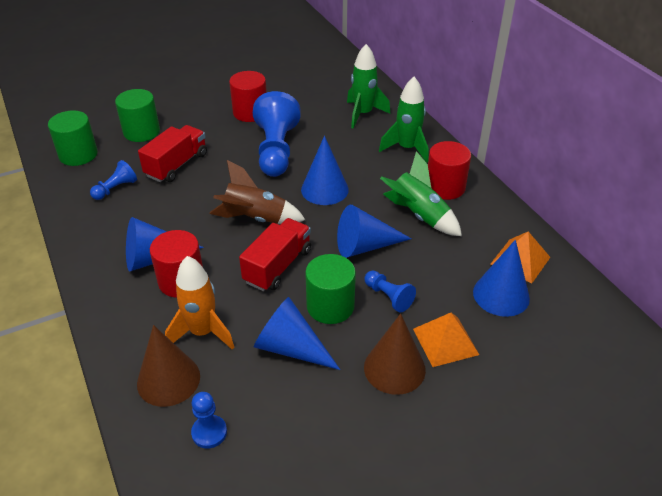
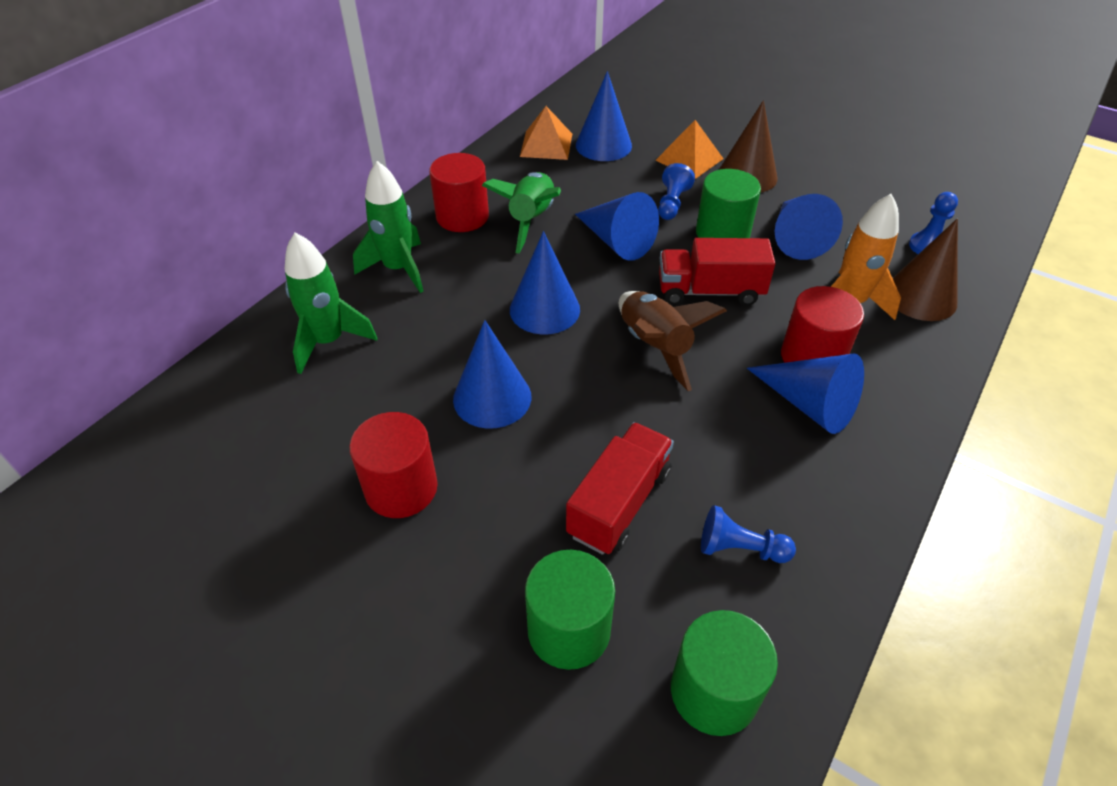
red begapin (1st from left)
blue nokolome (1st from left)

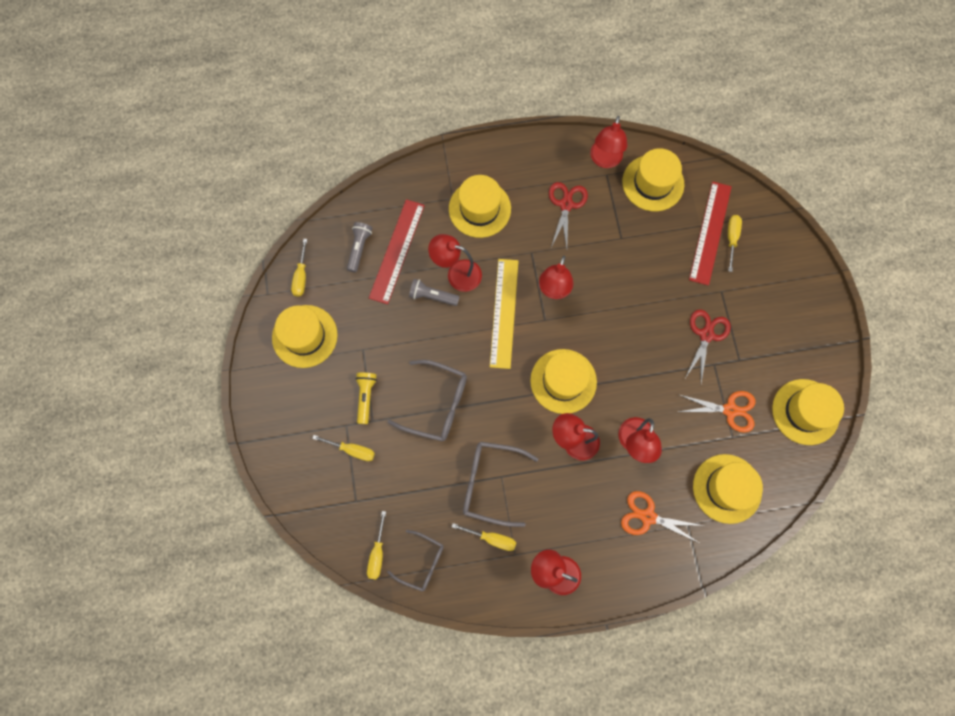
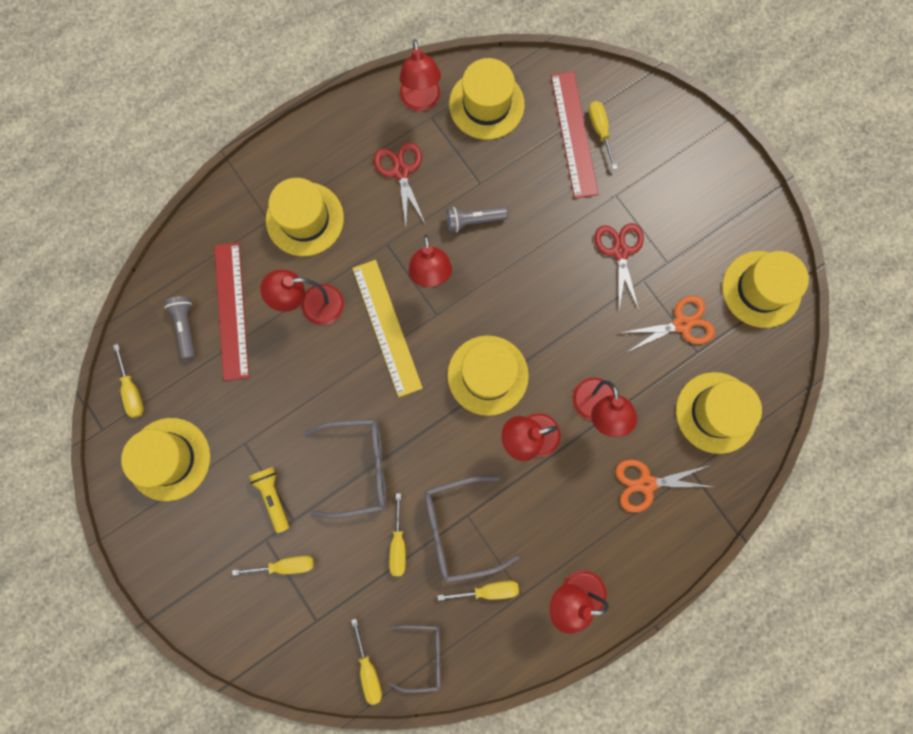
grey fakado (2nd from left)
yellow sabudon (4th from left)

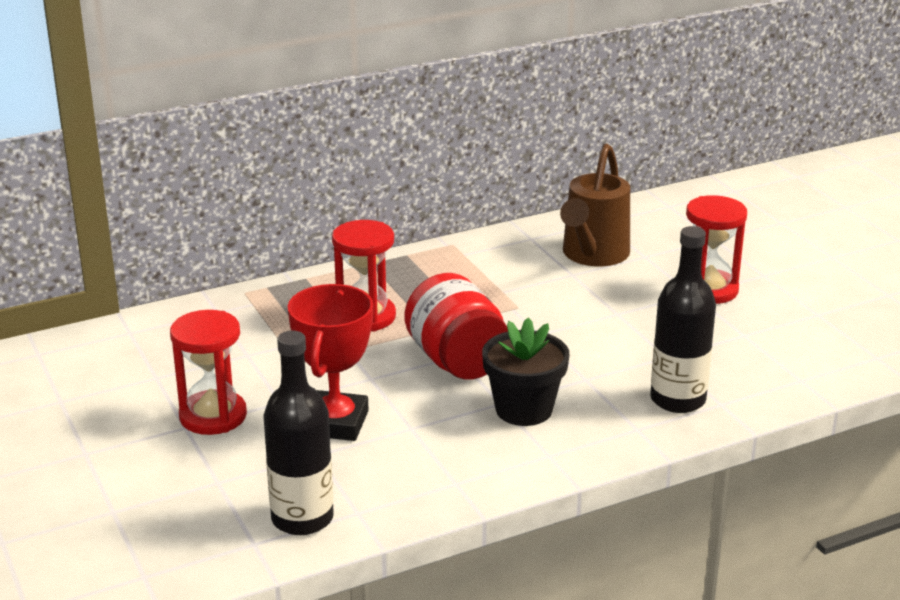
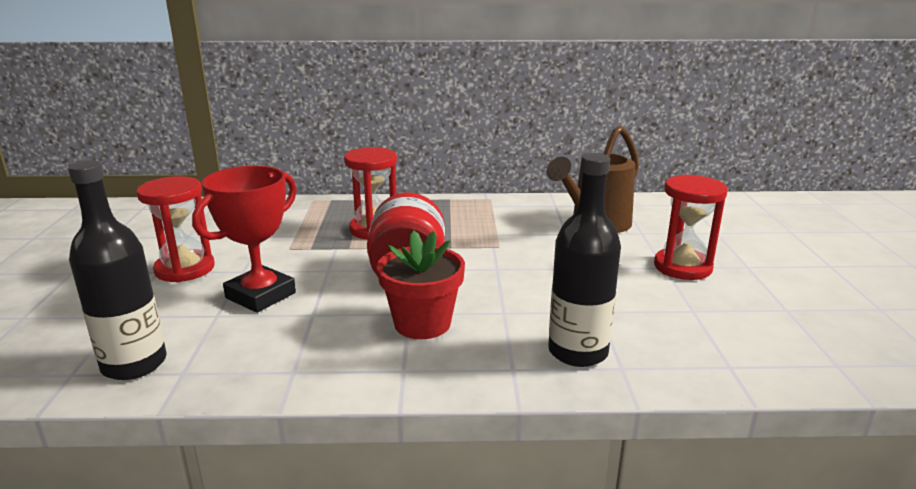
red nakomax

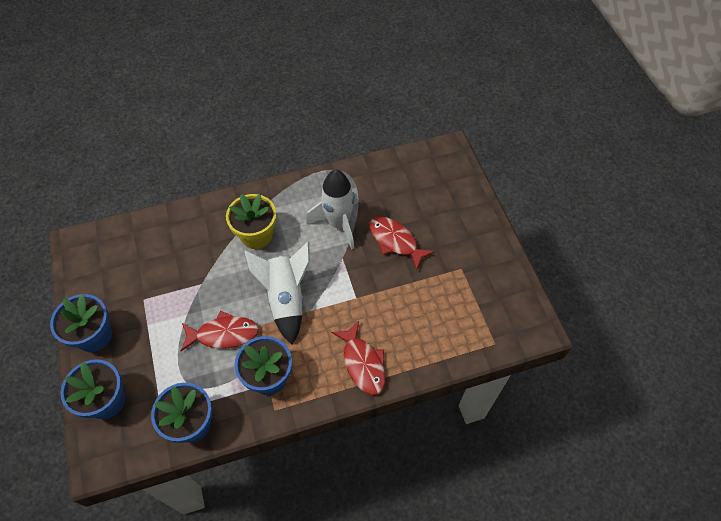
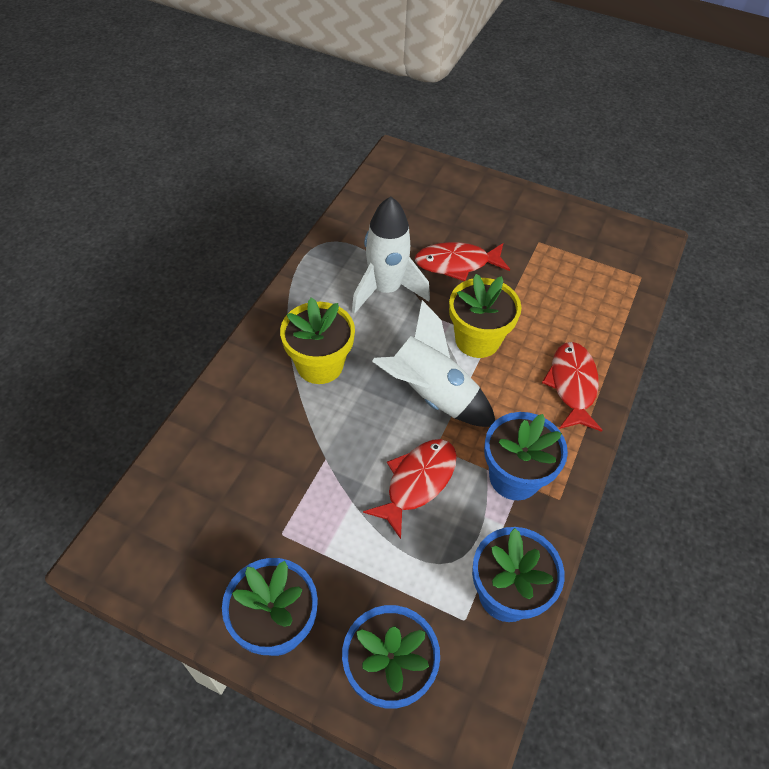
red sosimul (3rd from left)
yellow nakomax (2nd from left)

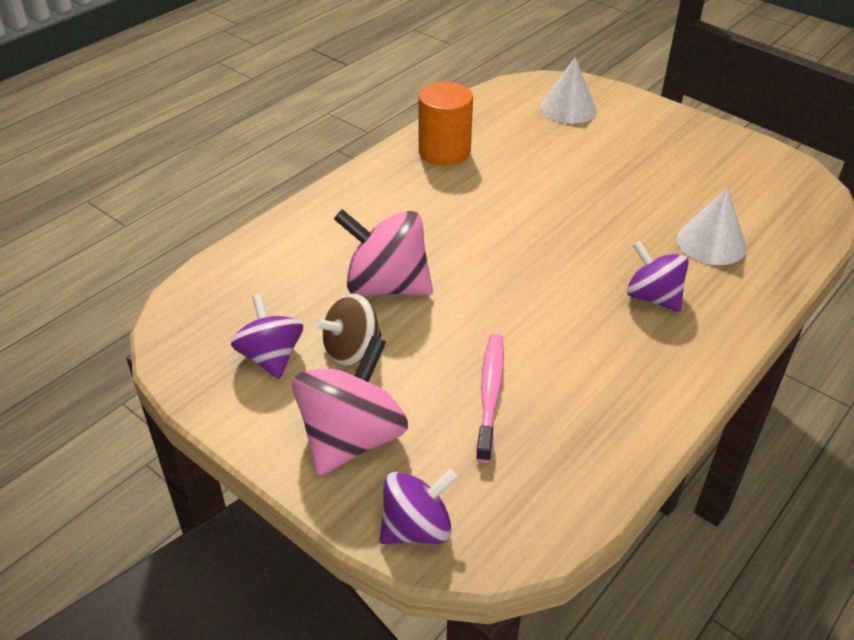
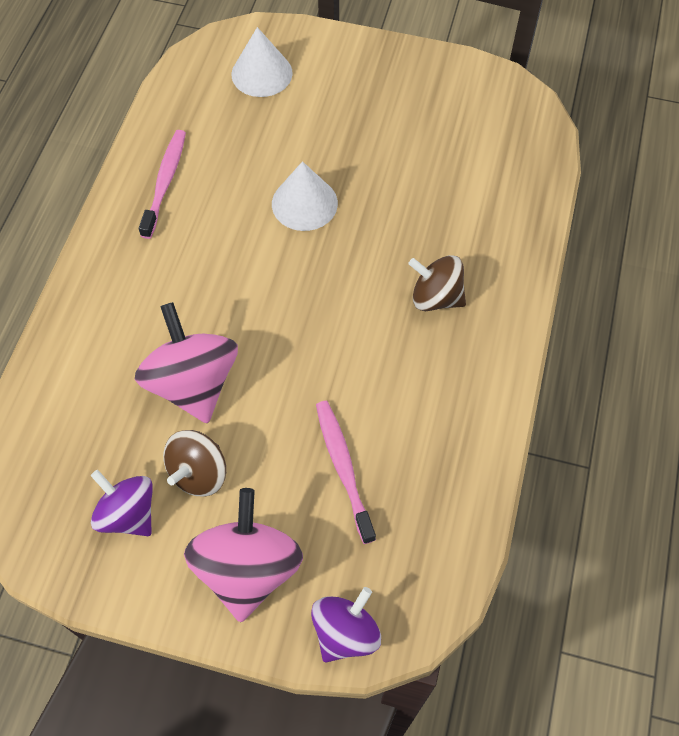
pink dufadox (1st from left)
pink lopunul (1st from left)
brown dufadox (2nd from left)
white nokolome (2nd from left)

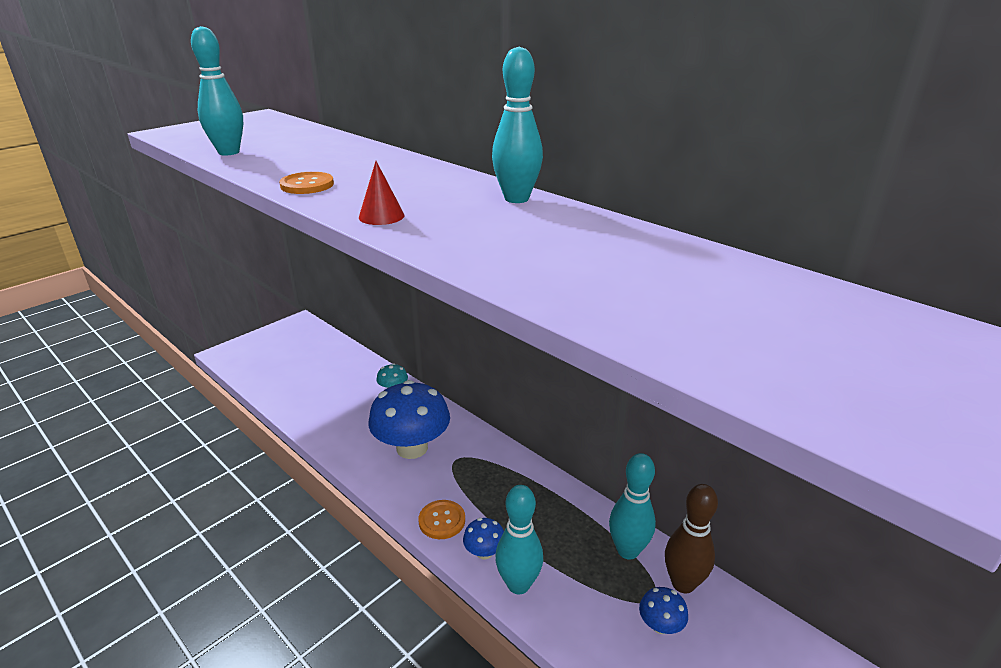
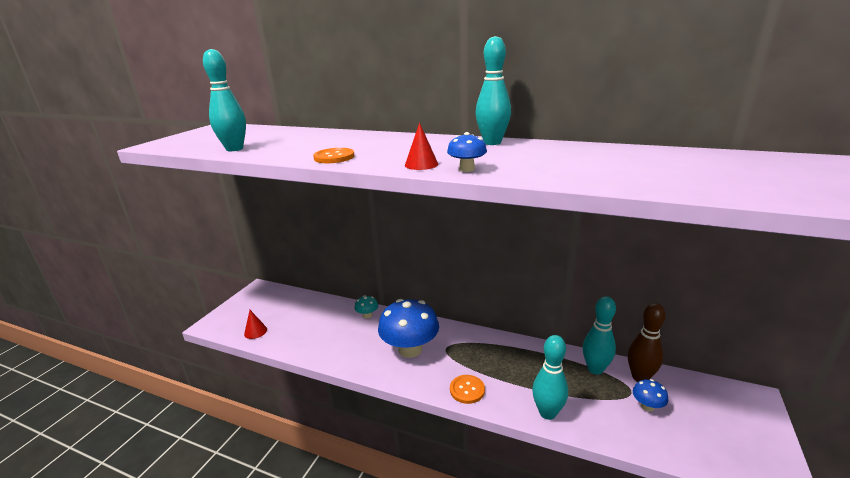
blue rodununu (2nd from left)
red nokolome (1st from left)

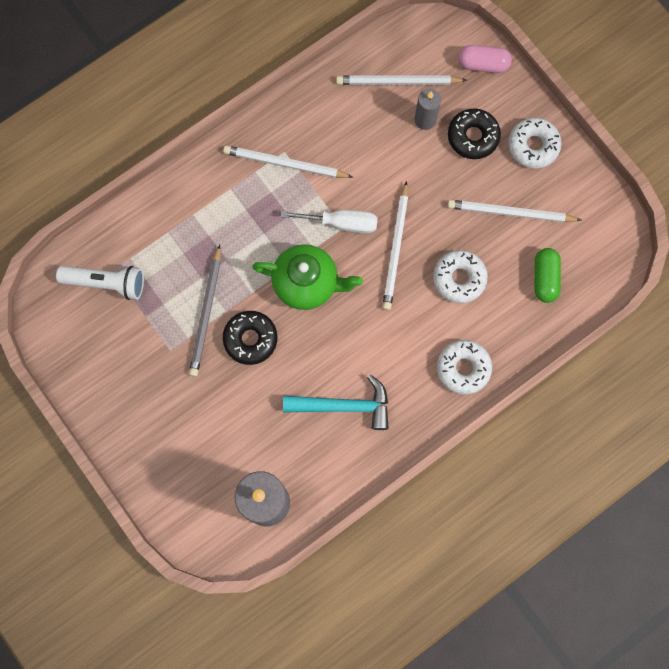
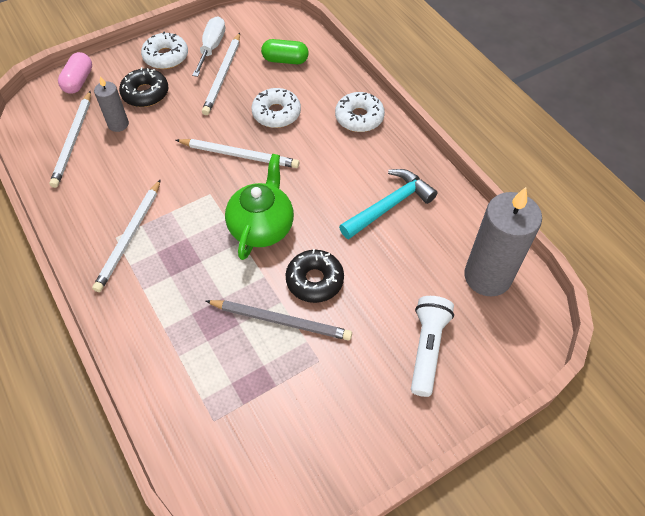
white fakado
white sabudon
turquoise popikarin

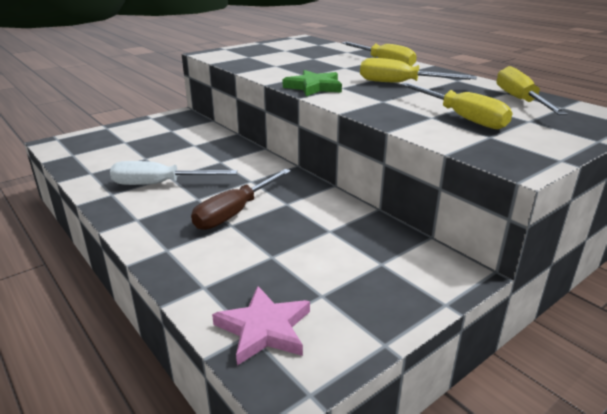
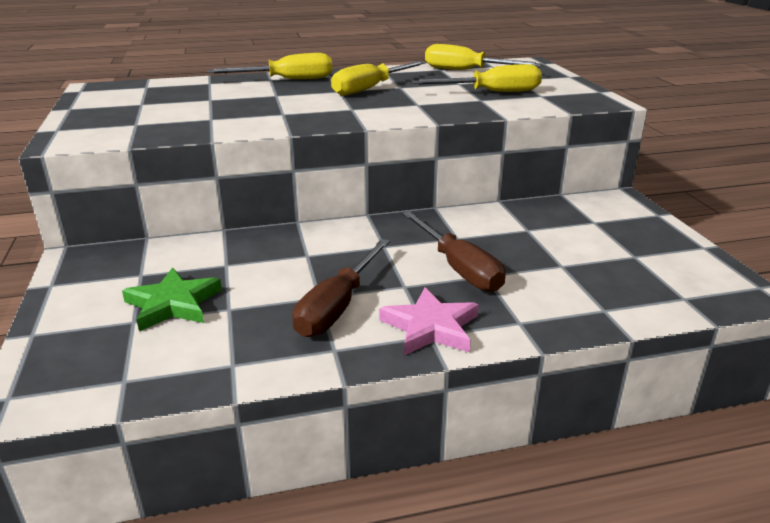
brown sabudon (1st from left)
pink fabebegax
green fabebegax

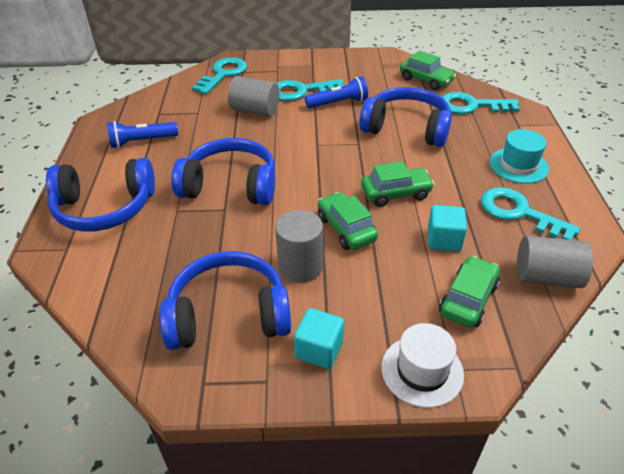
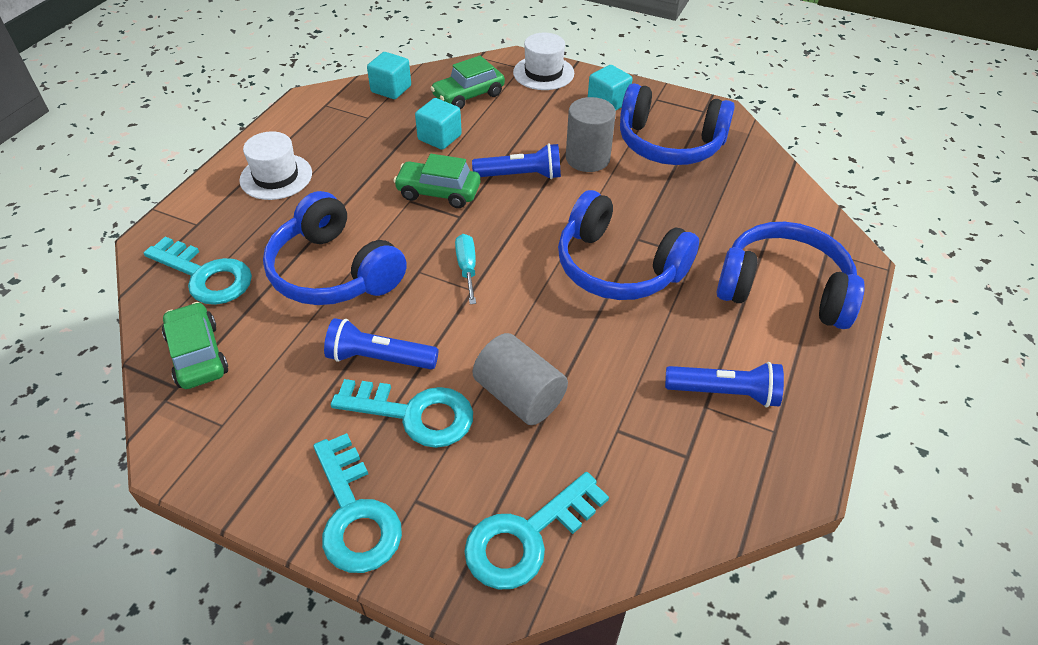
blue fakado (2nd from left)
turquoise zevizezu (2nd from left)
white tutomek (1st from left)
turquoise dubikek (1st from left)
turquoise sabudon

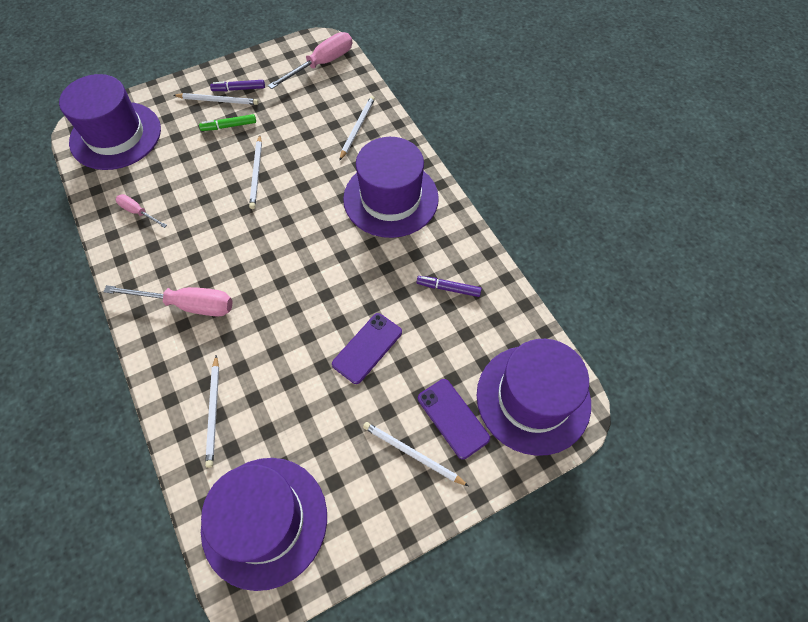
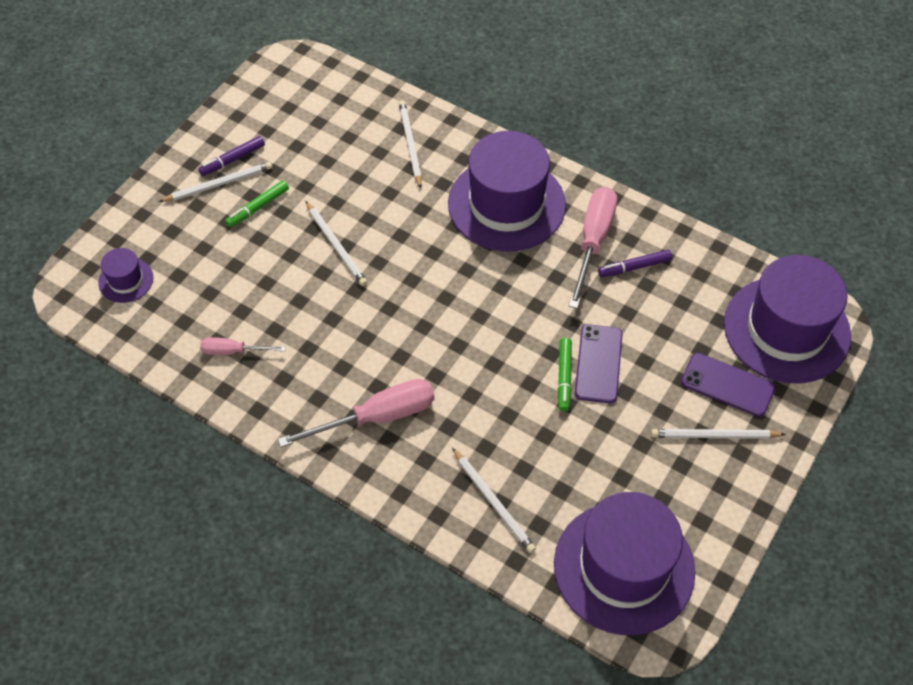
purple tutomek (1st from left)
pink sabudon (3rd from left)
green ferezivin (2nd from left)

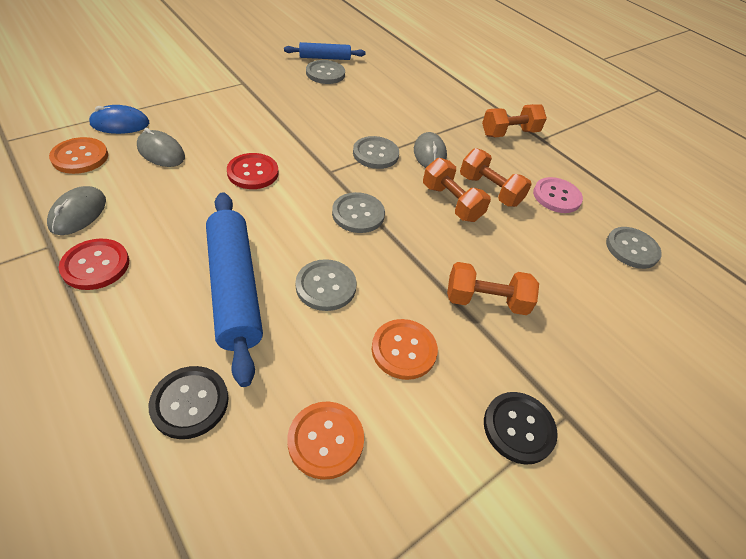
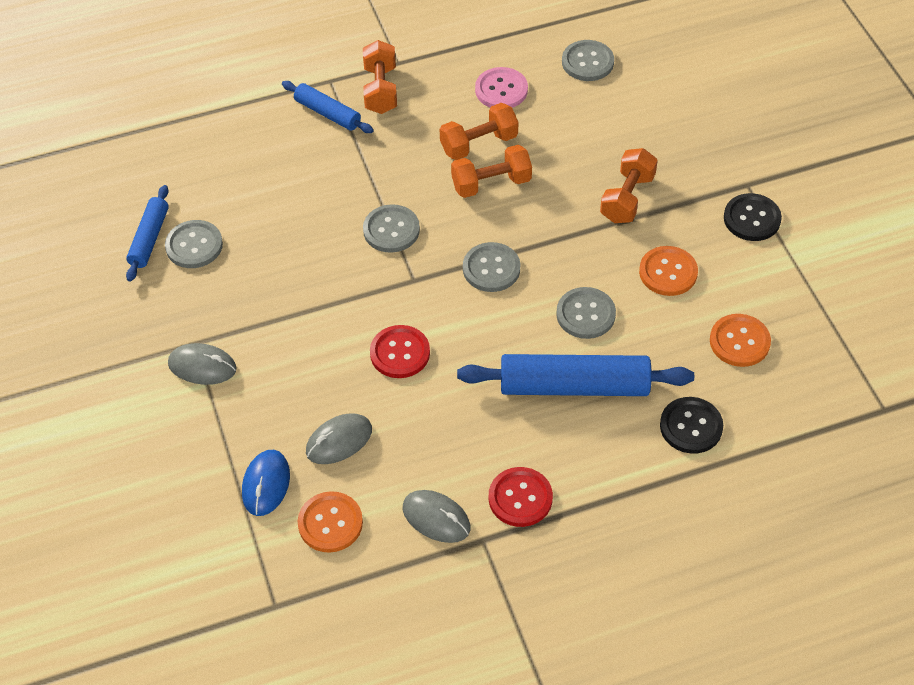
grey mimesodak (1st from left)
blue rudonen (2nd from left)

